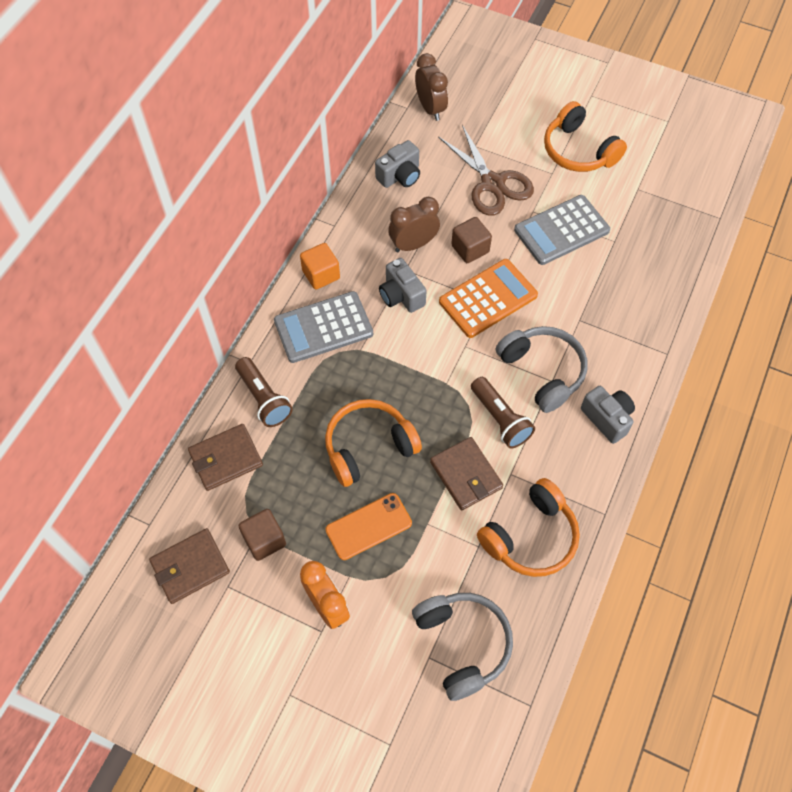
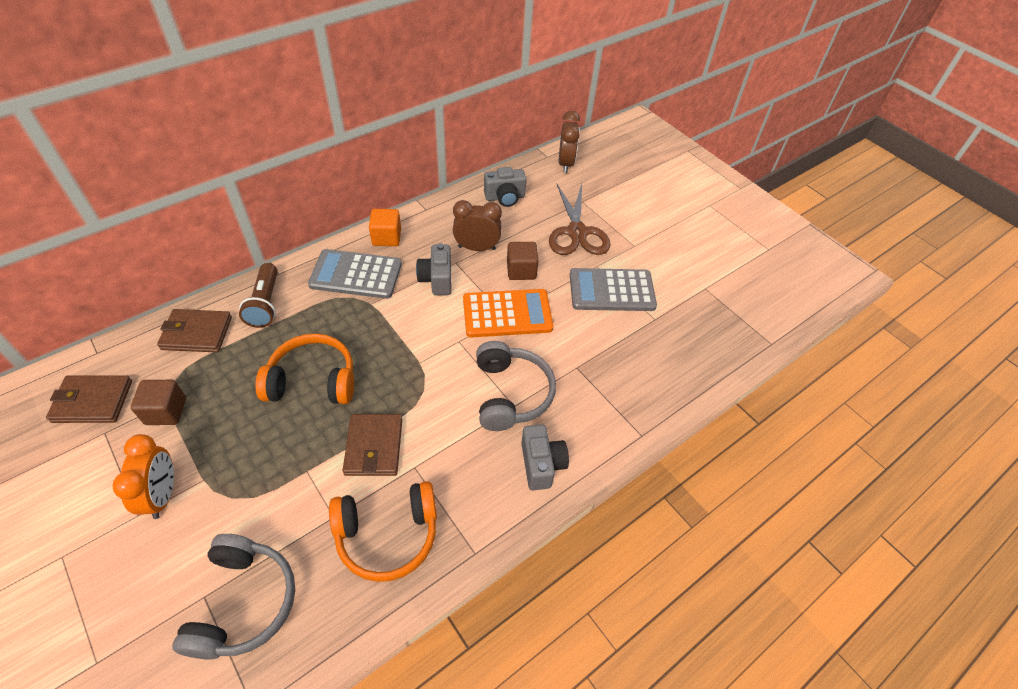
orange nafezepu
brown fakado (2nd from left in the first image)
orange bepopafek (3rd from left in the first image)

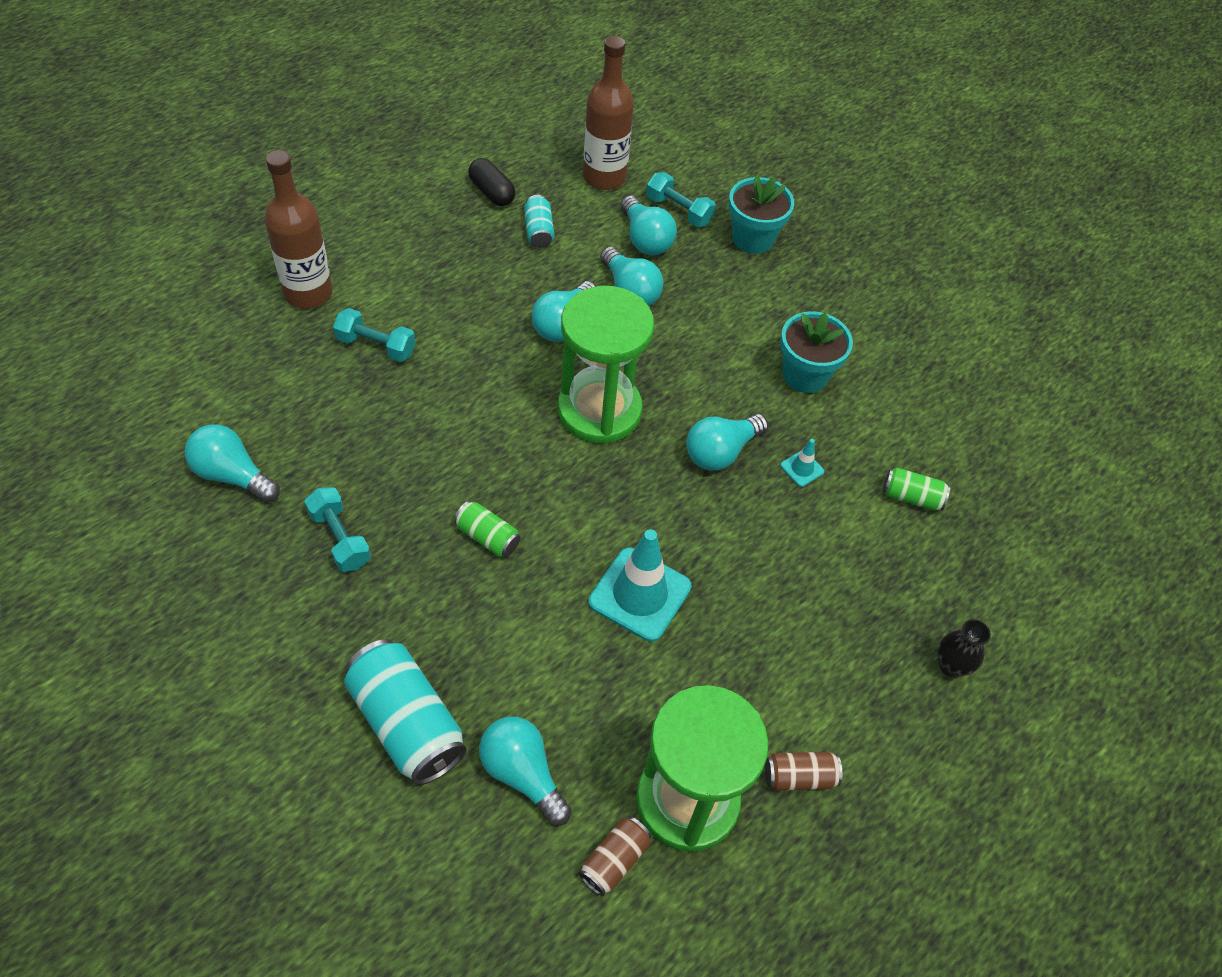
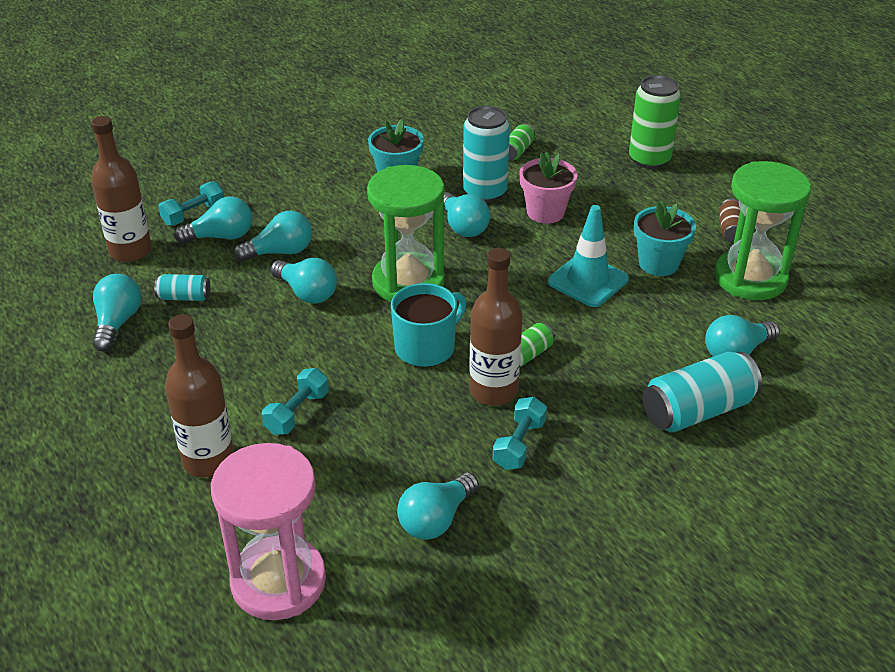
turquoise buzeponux (3rd from left)
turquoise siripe (1st from left)
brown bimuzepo (1st from left in the first image)
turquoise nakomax (2nd from left)
turquoise bimuzepo (2nd from left)
green bimuzepo (3rd from left)
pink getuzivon
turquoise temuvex
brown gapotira (3rd from left)
pink nakomax

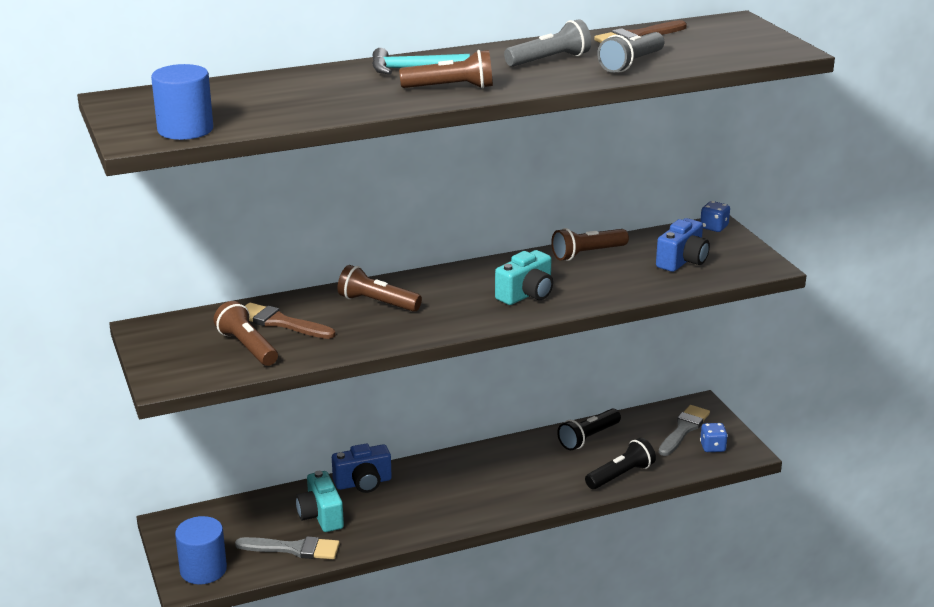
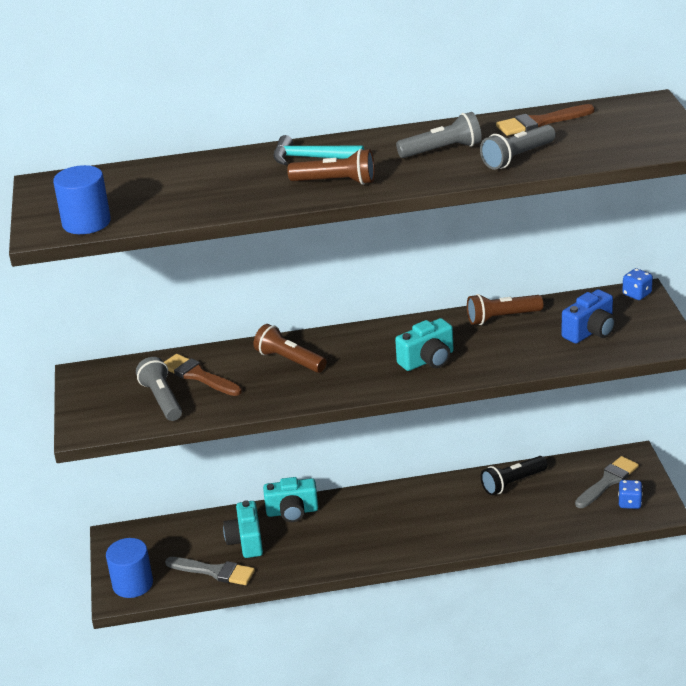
grey fakado (1st from left)
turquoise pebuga (2nd from left)
black fakado (2nd from left in the first image)

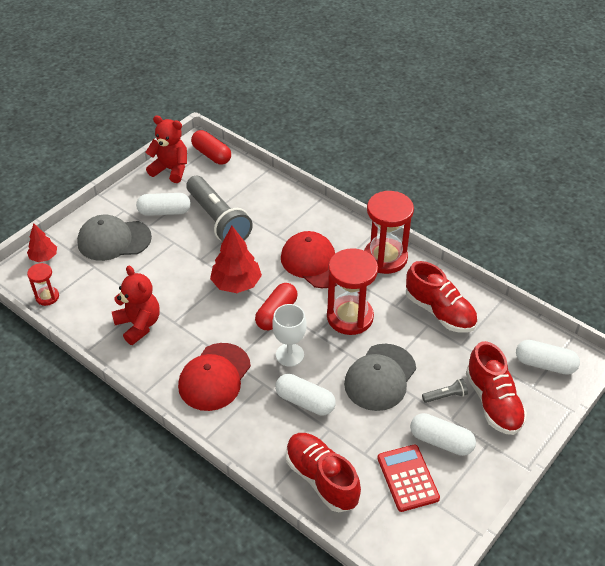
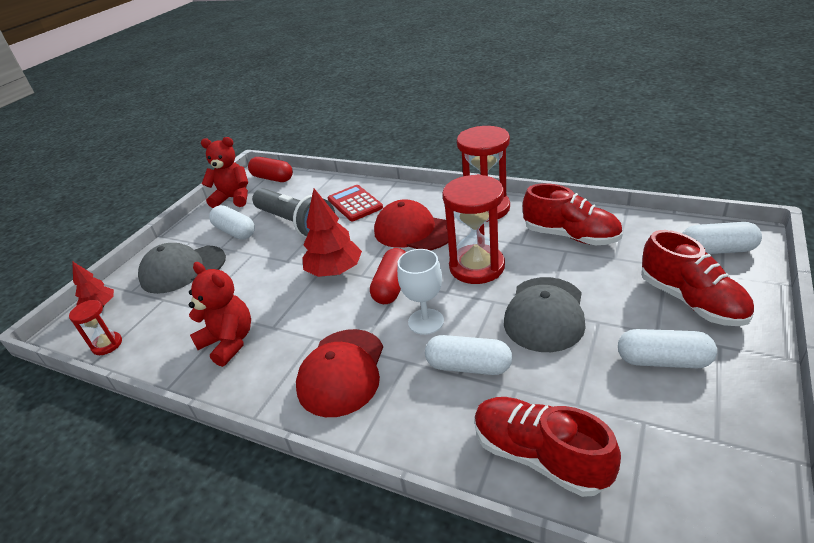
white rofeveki (1st from left)
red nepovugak
grey fakado (2nd from left in the first image)

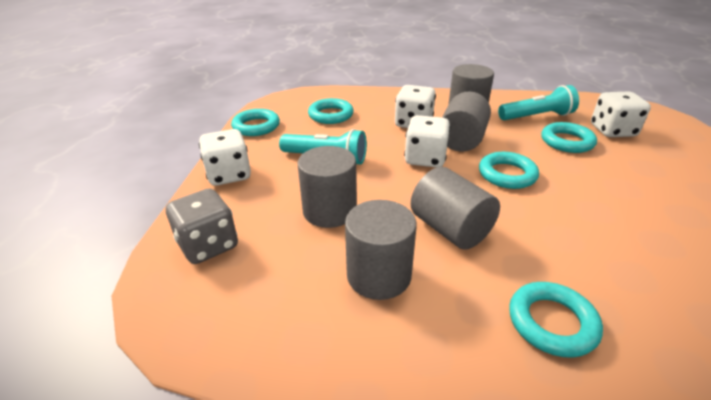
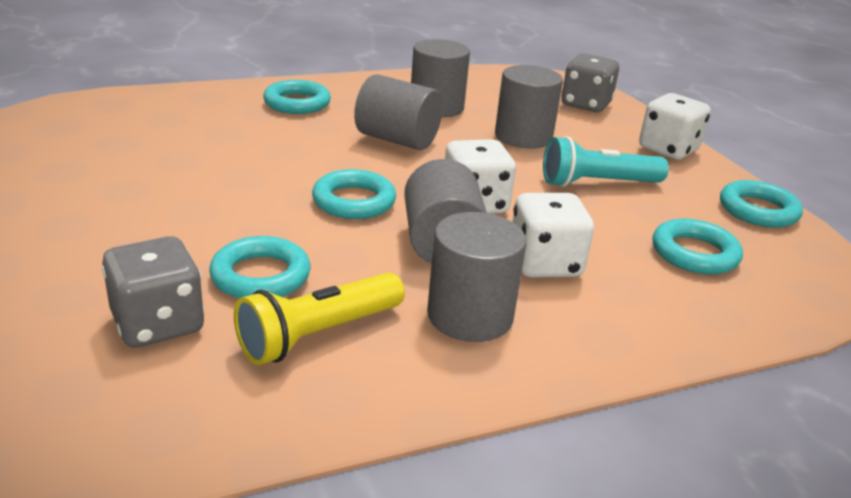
yellow fakado
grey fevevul (1st from left)

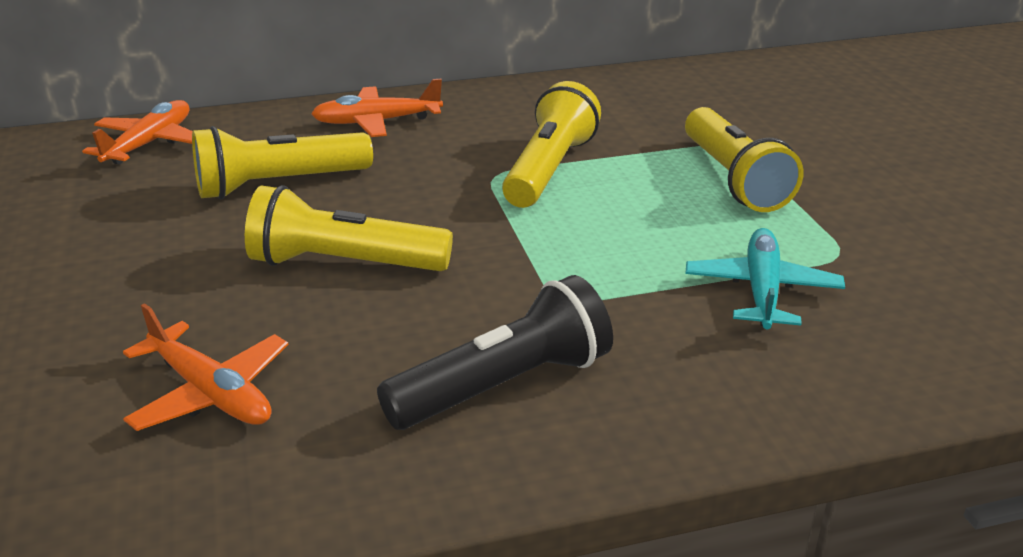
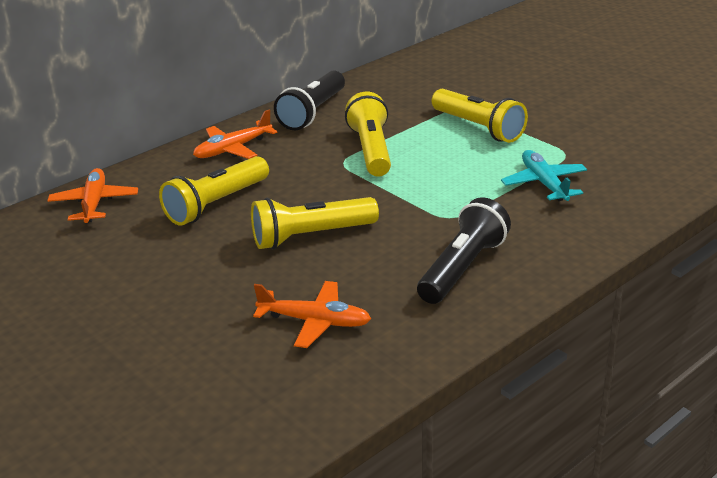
black fakado (1st from left)

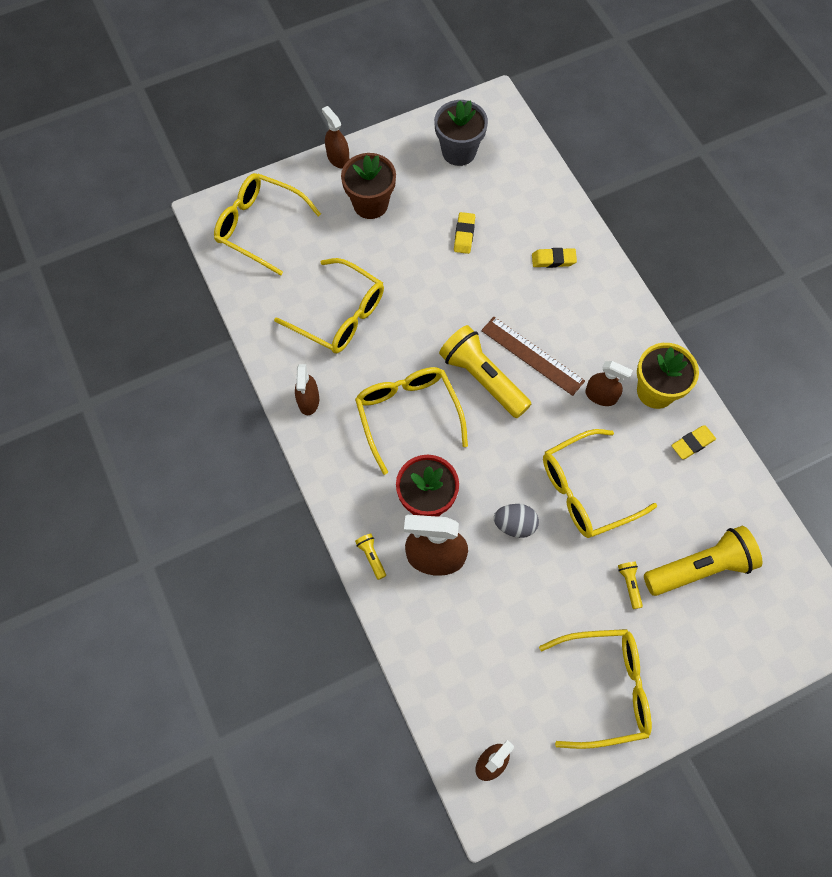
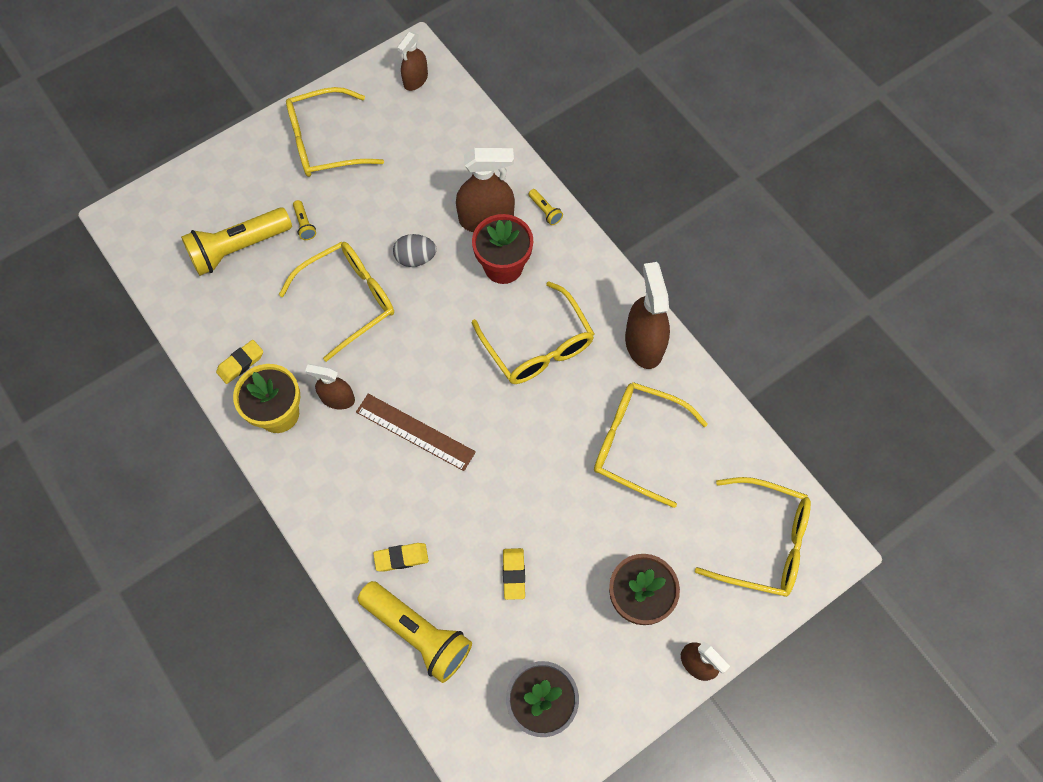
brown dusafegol (4th from left)
yellow fakado (3rd from left)

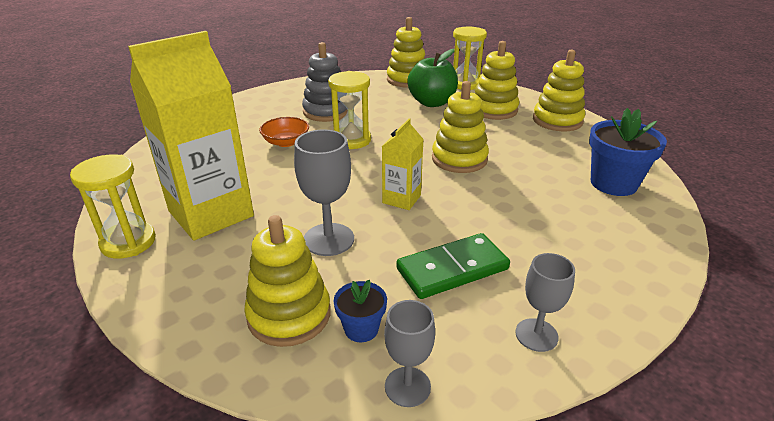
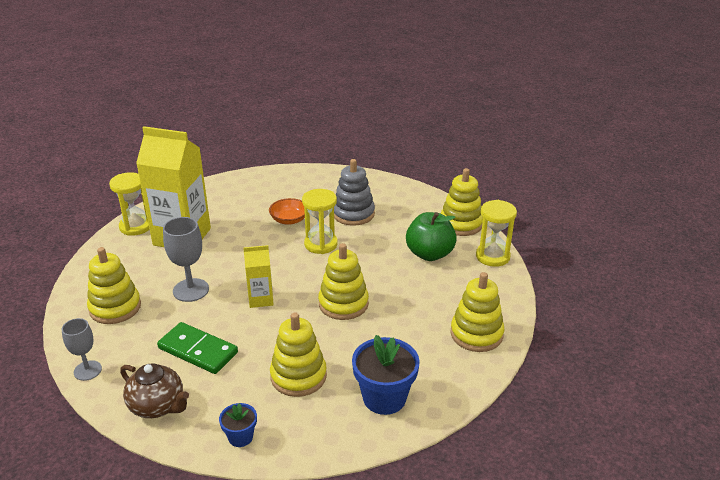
blue nakomax (1st from left)
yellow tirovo (2nd from left)
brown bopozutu

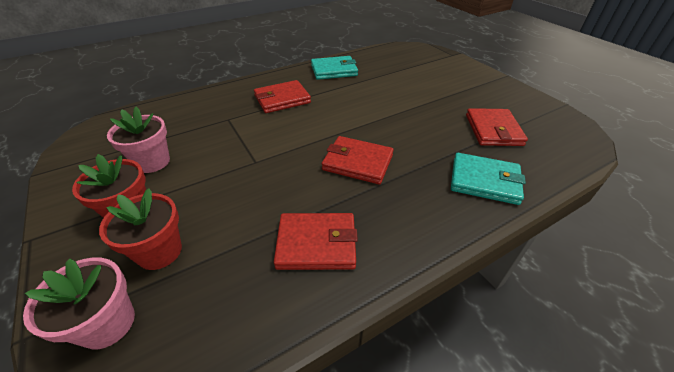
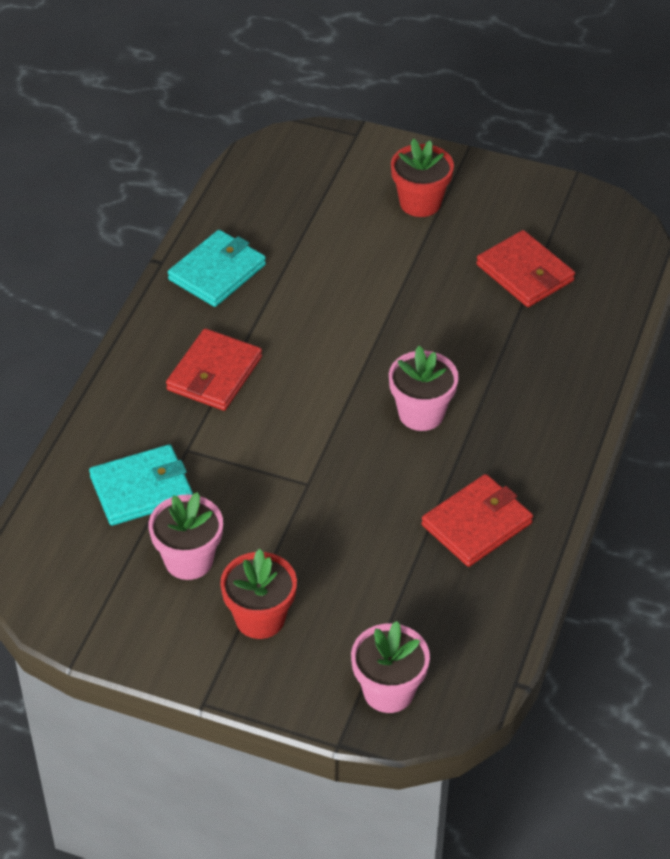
red nakomax (2nd from left)
pink nakomax (3rd from left)
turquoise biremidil (1st from left)

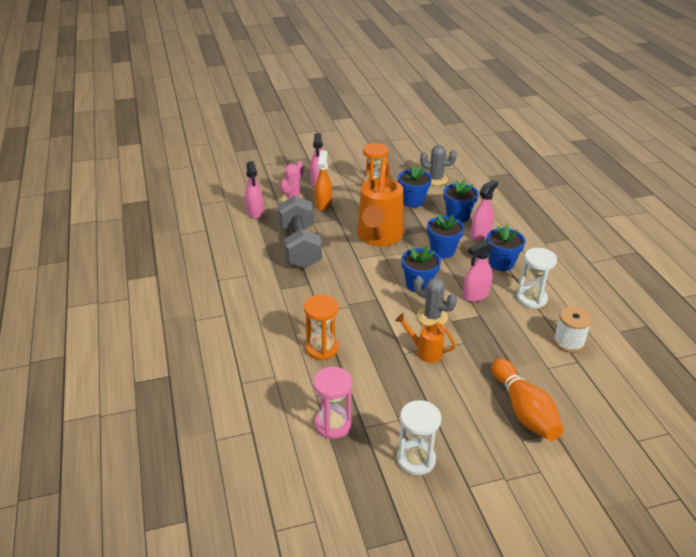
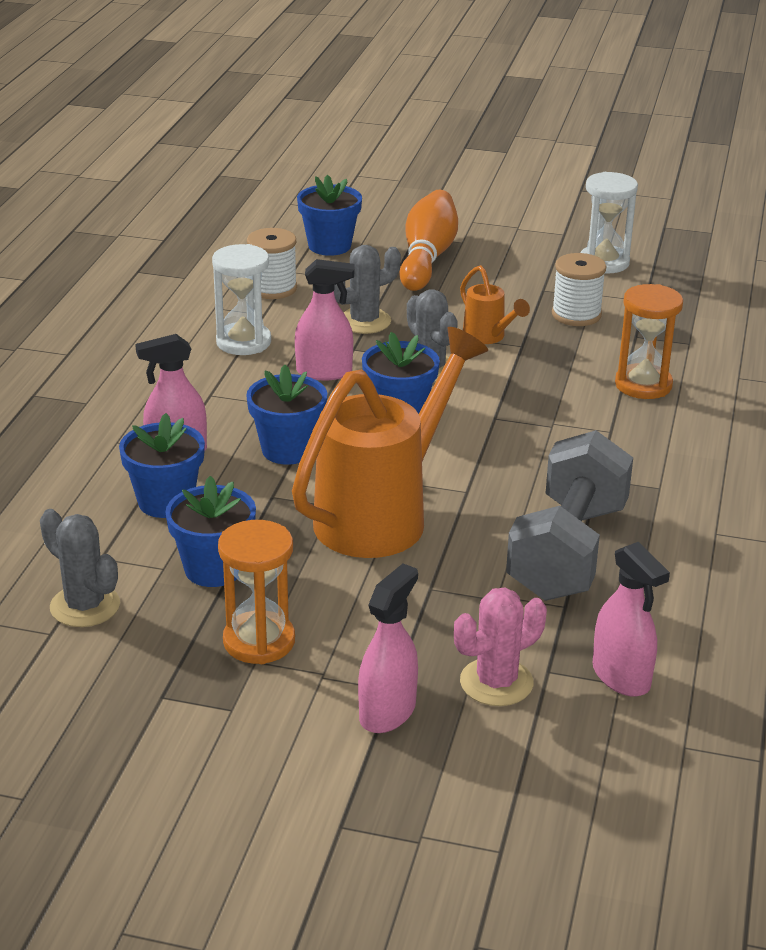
pink dusafegol (4th from left)
pink getuzivon
orange dusafegol
blue nakomax (4th from left)
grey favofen (2nd from left)
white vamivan (2nd from left)

